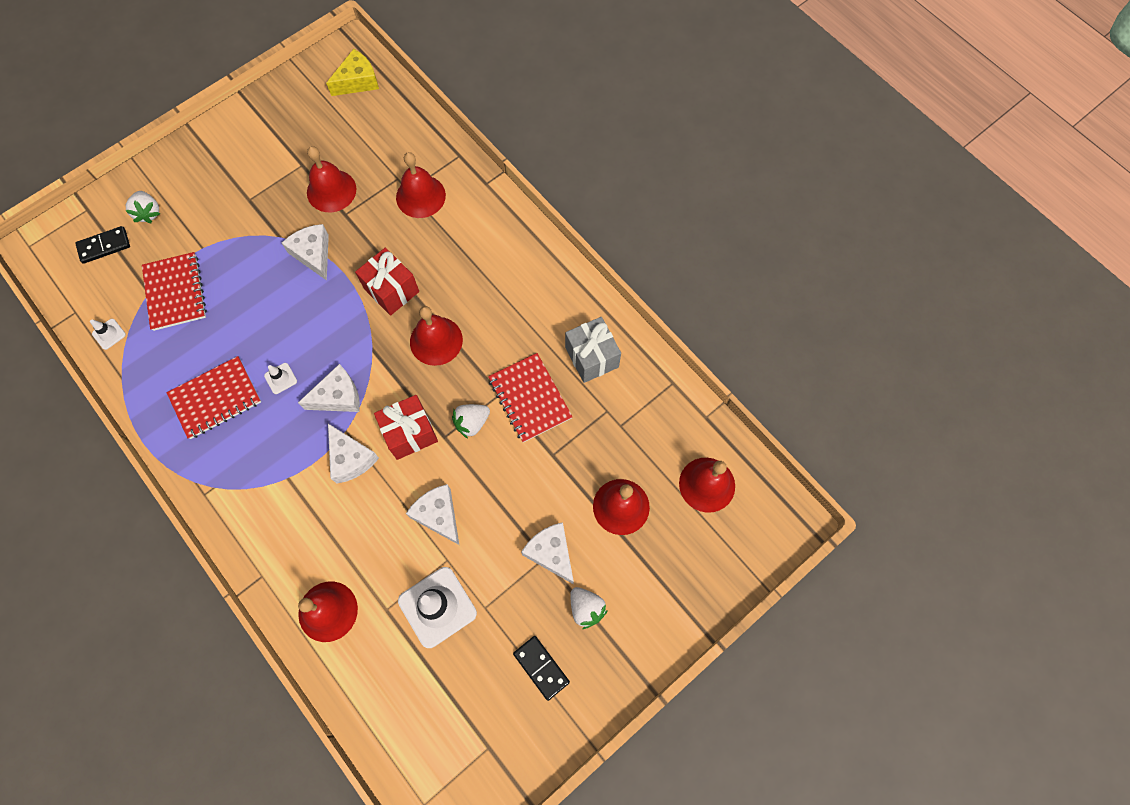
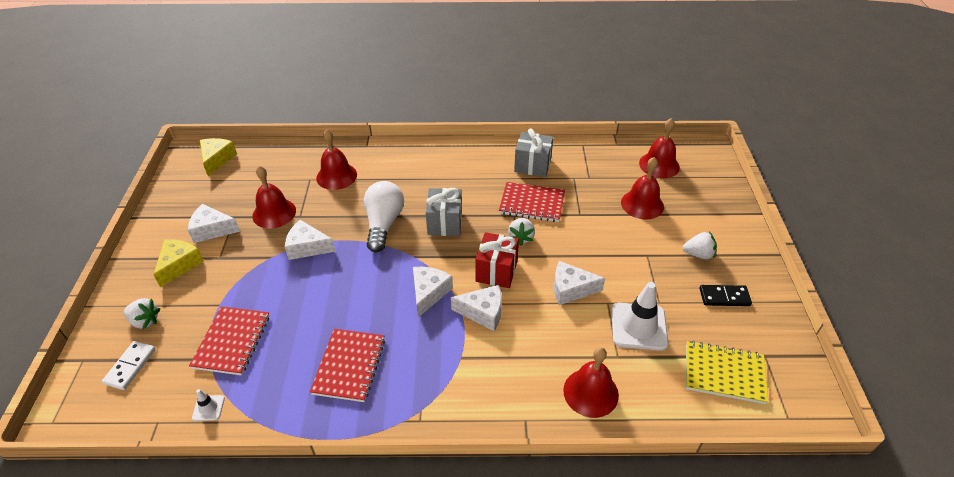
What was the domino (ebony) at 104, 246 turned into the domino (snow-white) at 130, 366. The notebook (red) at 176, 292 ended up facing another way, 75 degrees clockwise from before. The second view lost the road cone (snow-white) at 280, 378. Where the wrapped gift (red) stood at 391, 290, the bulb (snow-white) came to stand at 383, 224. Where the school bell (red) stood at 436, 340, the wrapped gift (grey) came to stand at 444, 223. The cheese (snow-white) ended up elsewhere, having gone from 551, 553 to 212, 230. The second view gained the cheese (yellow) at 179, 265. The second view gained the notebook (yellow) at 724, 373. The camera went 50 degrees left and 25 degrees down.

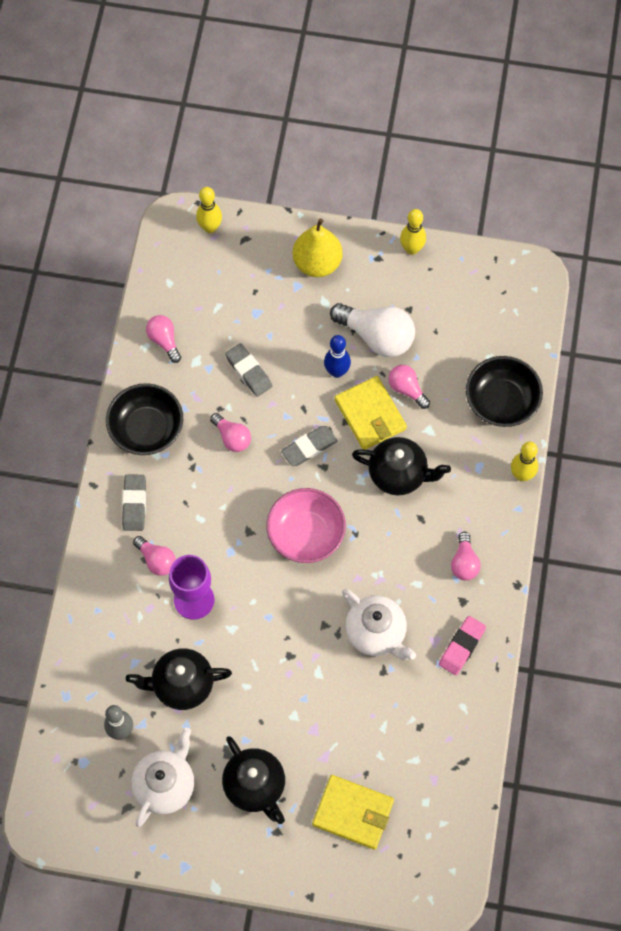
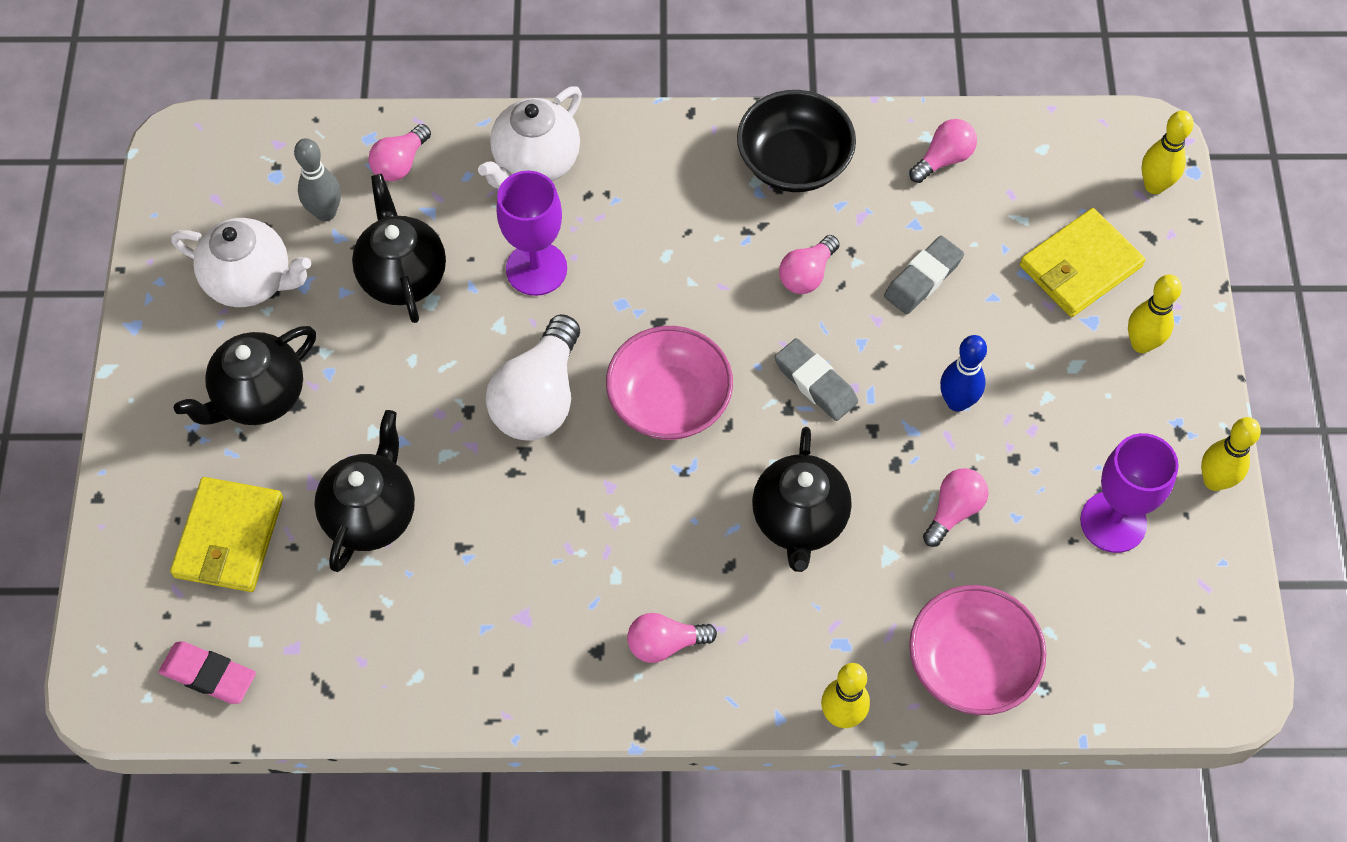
The second view lost the gum eraser (grey) at 134, 504. The bulb (pink) ended up elsewhere, having gone from 156, 560 to 400, 163. Where the pear (yellow) stood at 317, 263, the tenpin (yellow) came to stand at 1141, 344. The bulb (snow-white) ended up elsewhere, having gone from 376, 336 to 539, 398. The billfold (yellow) ended up elsewhere, having gone from 370, 415 to 1080, 266. The china teapot (snow-white) ended up elsewhere, having gone from 376, 633 to 535, 163. The gum eraser (pink) ended up elsewhere, having gone from 462, 647 to 209, 675. What was the serving bowl (ebony) at 501, 401 turned into the serving bowl (pink) at 970, 664. The second view gained the china teapot (ebony) at 371, 514. The second view gained the wine glass (royal purple) at 1113, 522. The camera went 80 degrees right and 5 degrees down.

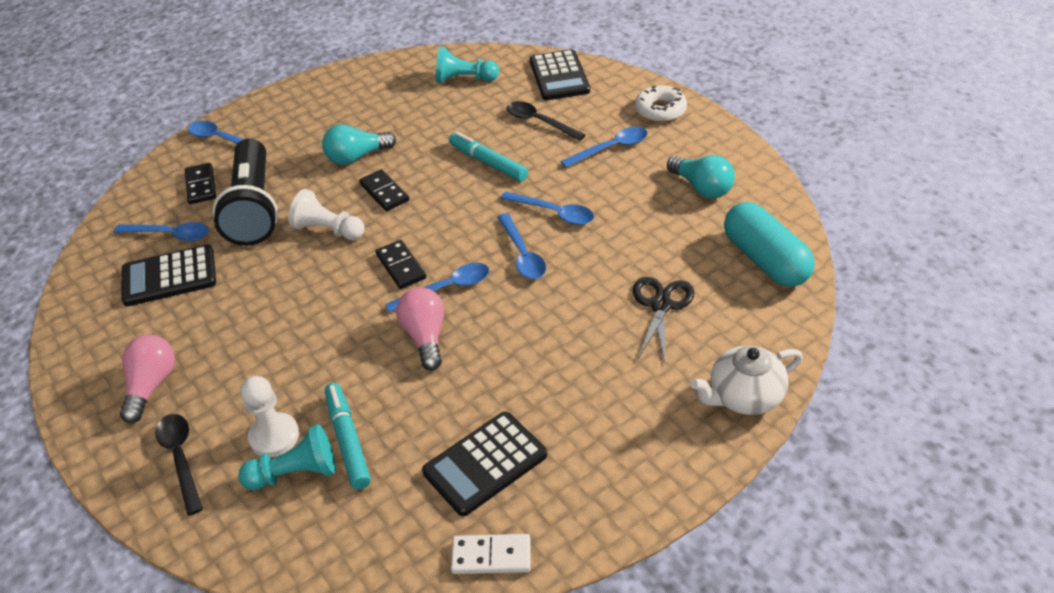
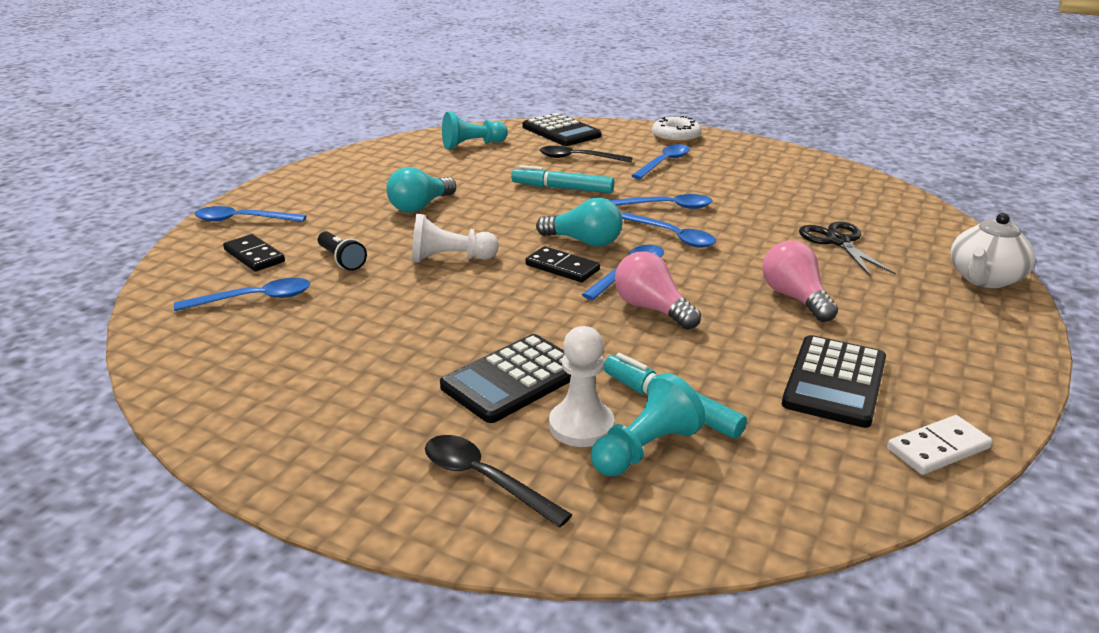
The bulb (pink) ended up elsewhere, having gone from 151, 385 to 795, 298. The calculator (ebony) ended up elsewhere, having gone from 169, 277 to 513, 379. The size of the pocket torch (ebony) at 254, 208 changed by a factor of 0.43. The second view lost the domino (ebony) at 384, 192. The bulb (teal) ended up elsewhere, having gone from 702, 188 to 584, 242. The second view lost the pill (teal) at 765, 260. The camera went 30 degrees left and 15 degrees down.

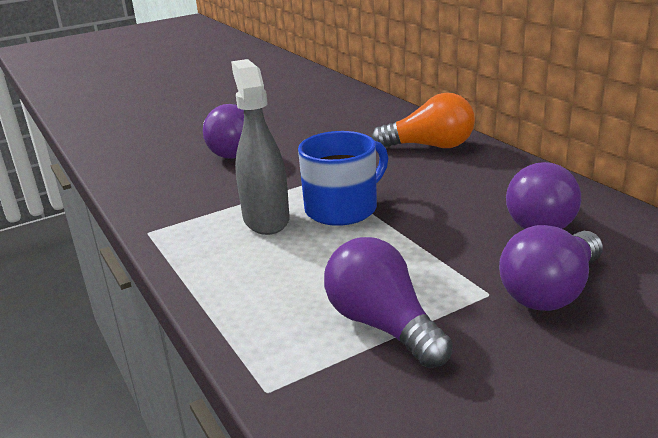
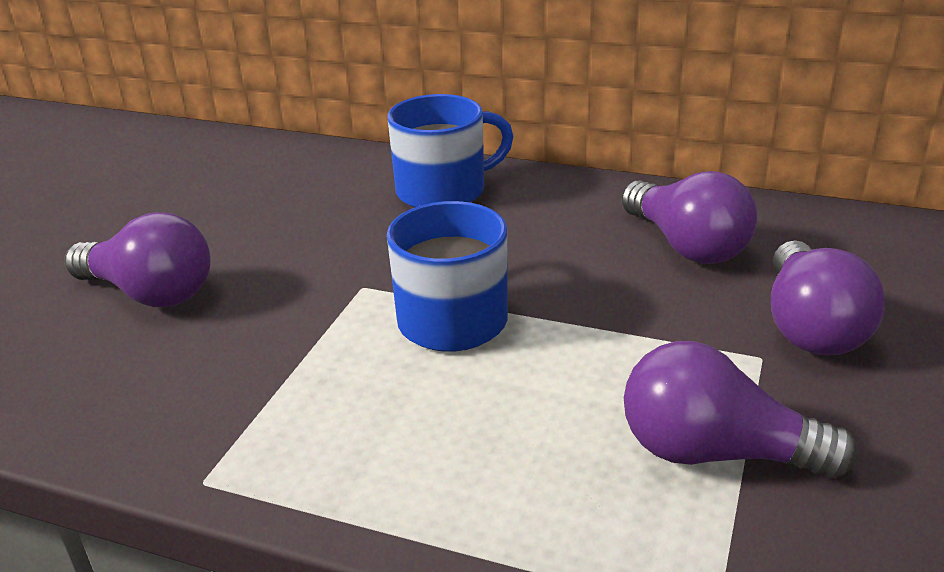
The second view lost the sprayer (grey) at 266, 219. Where the bulb (orange-coloured) stood at 430, 146, the mug (royal blue) came to stand at 443, 191. The camera went 40 degrees left and 5 degrees up.

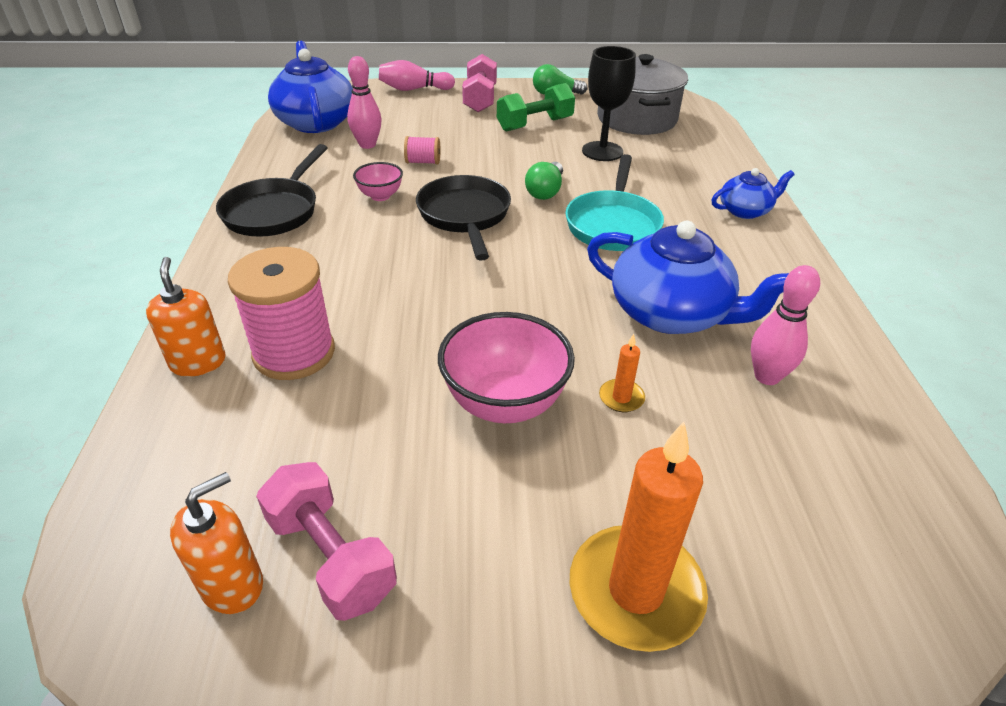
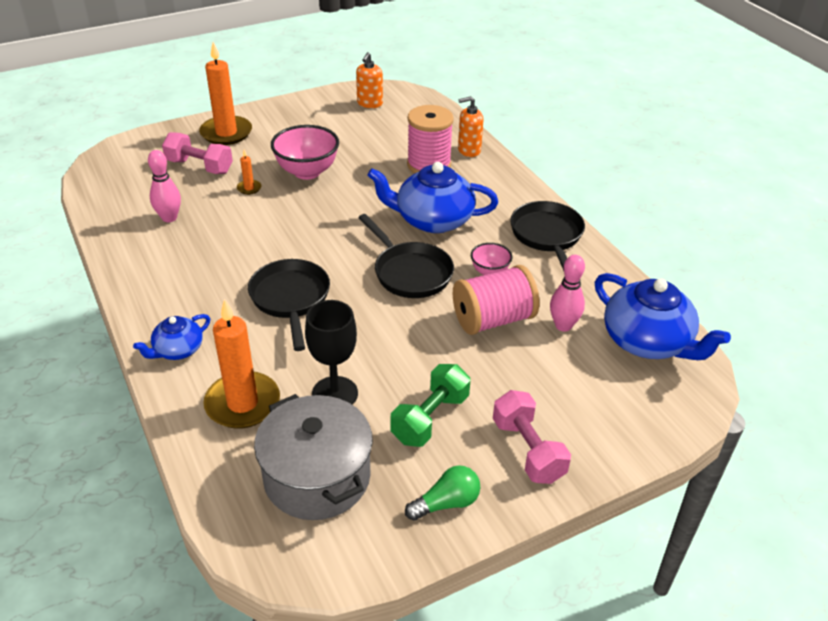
The soap dispenser (orange-coloured) at 198, 362 ended up facing another way, 120 degrees clockwise from before. The hand weight (pink) ended up elsewhere, having gone from 331, 557 to 199, 166. The second view lost the tenpin (pink) at 414, 89. The size of the bobbin (pink) at 423, 162 changed by a factor of 2.15. The second view lost the bulb (emerald) at 545, 191. What was the pan (teal) at 613, 224 turned into the pan (ebony) at 290, 299. The china teapot (royal blue) ended up elsewhere, having gone from 671, 314 to 432, 220. The second view gained the pillar candle (orange-coloured) at 242, 403. The camera went 155 degrees right and 0 degrees up.

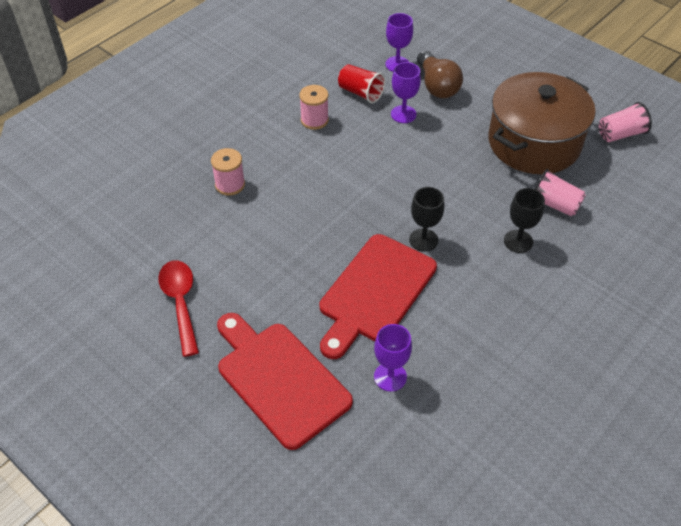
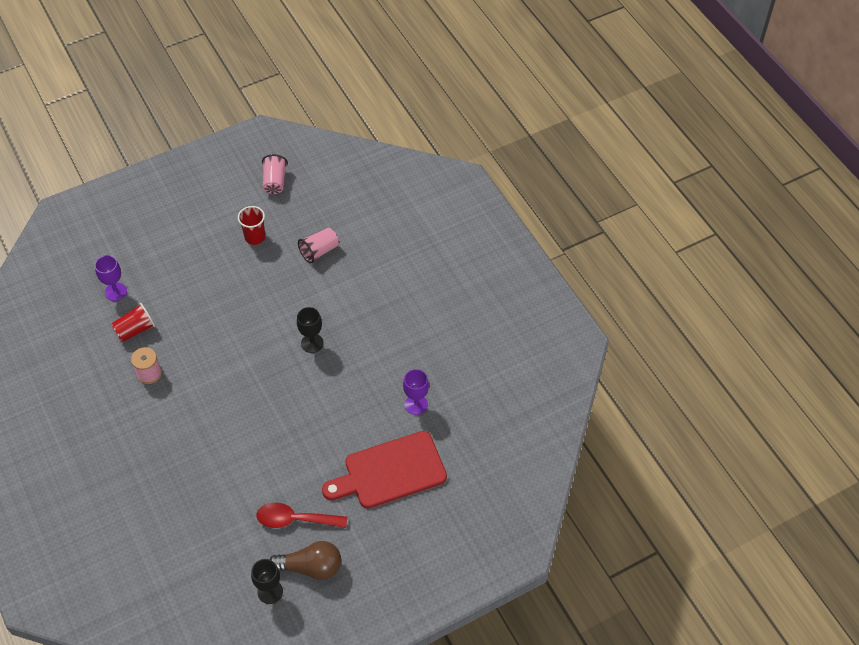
The second view lost the bobbin (pink) at 230, 184. The second view lost the bread board (red) at 374, 292. The second view lost the wine glass (royal purple) at 403, 114. The bulb (brown) ended up elsewhere, having gone from 437, 86 to 311, 567. Where the cooking pot (brown) stood at 534, 143, the tumbler (red) came to stand at 255, 237. The wine glass (ebony) ended up elsewhere, having gone from 518, 241 to 270, 591. The camera went 70 degrees left and 5 degrees up.

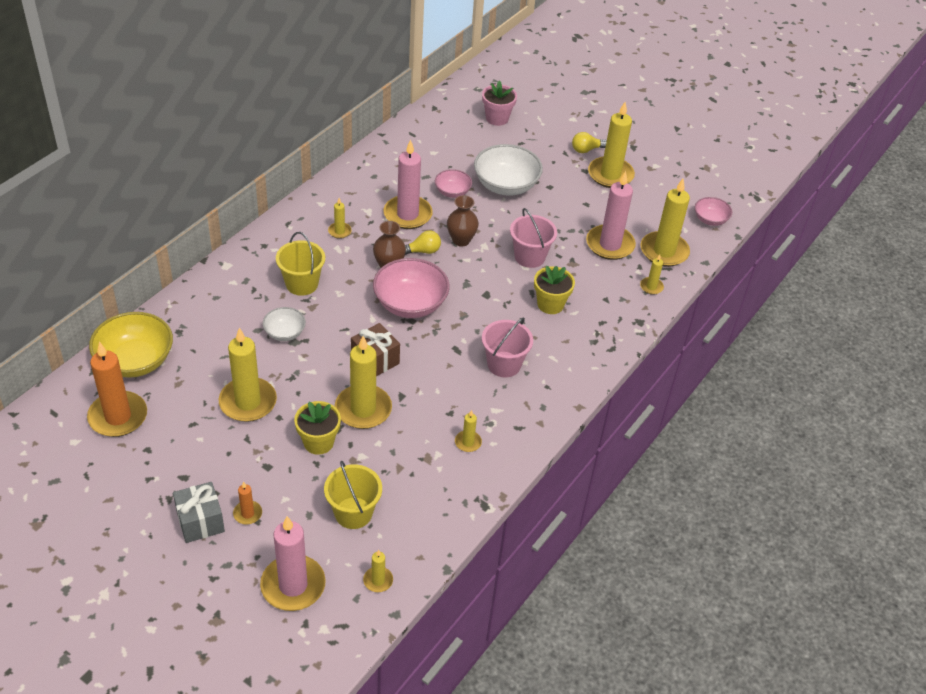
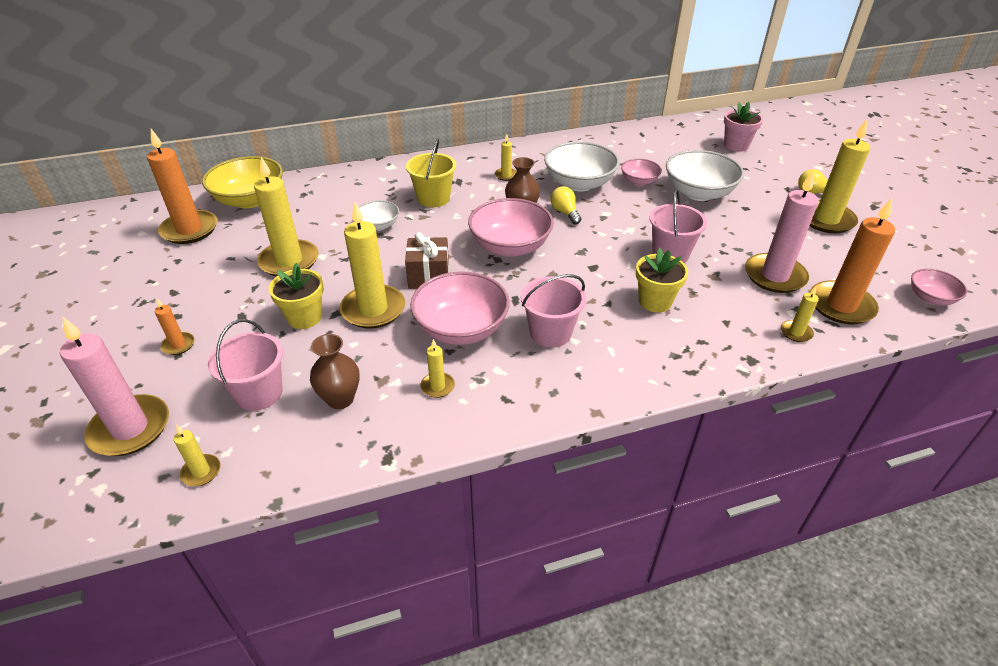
The second view lost the wrapped gift (grey) at 200, 521. What was the sand bucket (yellow) at 353, 513 turned into the sand bucket (pink) at 259, 393. Where the pillar candle (pink) stood at 407, 214, the serving bowl (snow-white) came to stand at 579, 183. The bulb (yellow) at 422, 251 ended up facing another way, 135 degrees counterclockwise from before. The vase (brown) ended up elsewhere, having gone from 461, 240 to 340, 399. What was the pillar candle (yellow) at 664, 251 turned into the pillar candle (orange-coloured) at 841, 305. The second view gained the serving bowl (pink) at 461, 328. The camera went 40 degrees right and 5 degrees down.

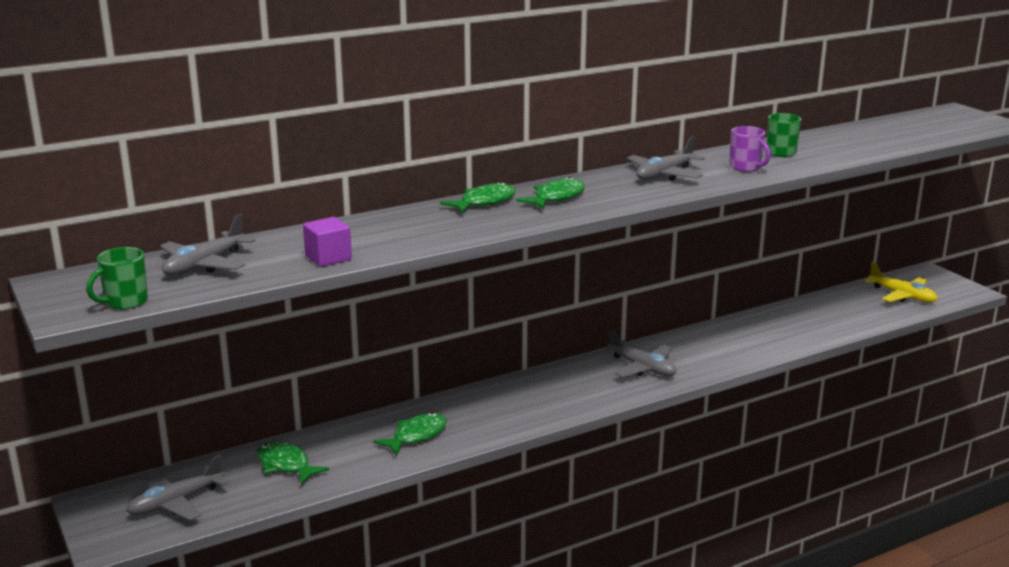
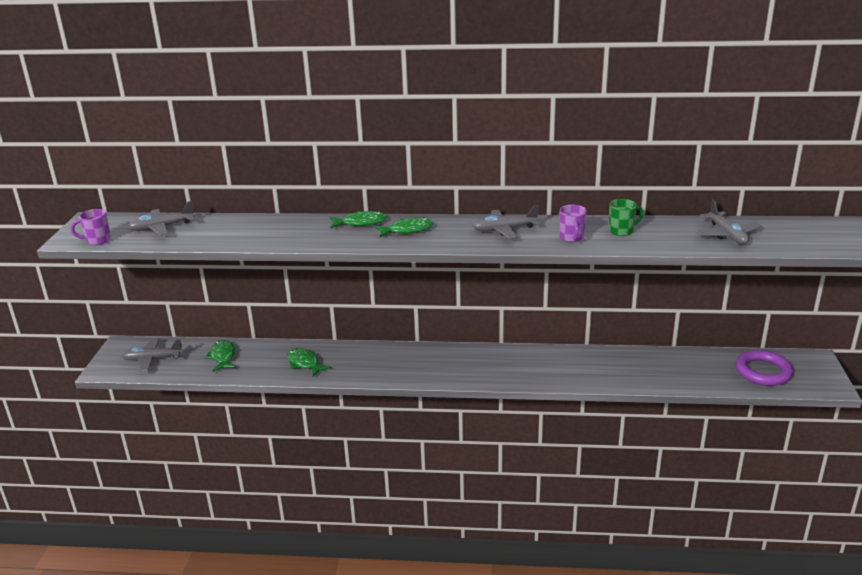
What was the mug (emerald) at 125, 302 turned into the mug (royal purple) at 97, 240. The second view lost the block (royal purple) at 328, 258. The toy fish (emerald) at 416, 436 ended up facing another way, 120 degrees counterclockwise from before. The toy plane (grey) ended up elsewhere, having gone from 642, 368 to 727, 235. Where the toy plane (yellow) stood at 902, 296, the torus (royal purple) came to stand at 763, 372. The camera went 35 degrees right and 5 degrees up.

